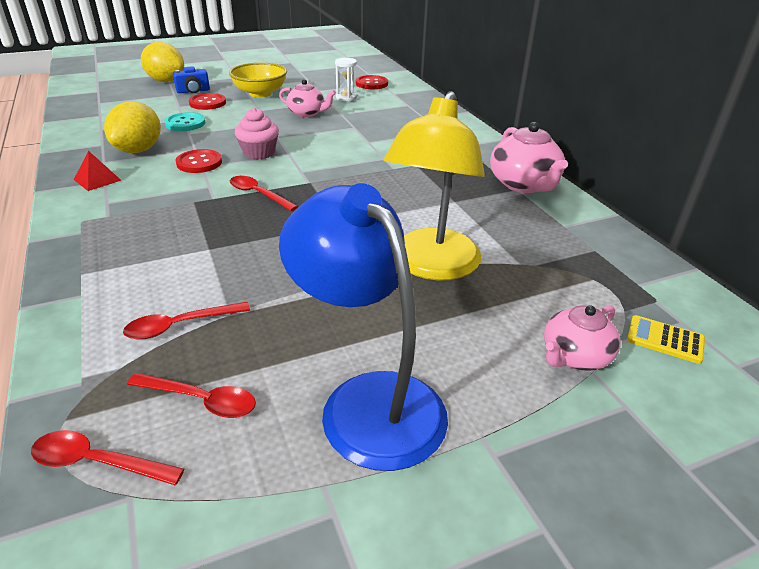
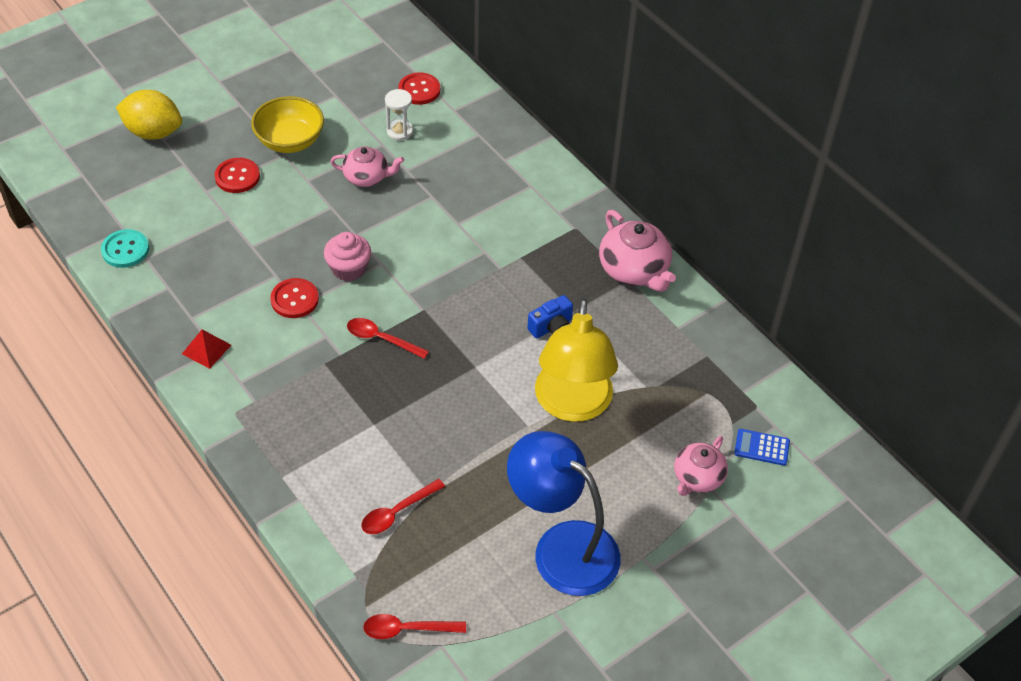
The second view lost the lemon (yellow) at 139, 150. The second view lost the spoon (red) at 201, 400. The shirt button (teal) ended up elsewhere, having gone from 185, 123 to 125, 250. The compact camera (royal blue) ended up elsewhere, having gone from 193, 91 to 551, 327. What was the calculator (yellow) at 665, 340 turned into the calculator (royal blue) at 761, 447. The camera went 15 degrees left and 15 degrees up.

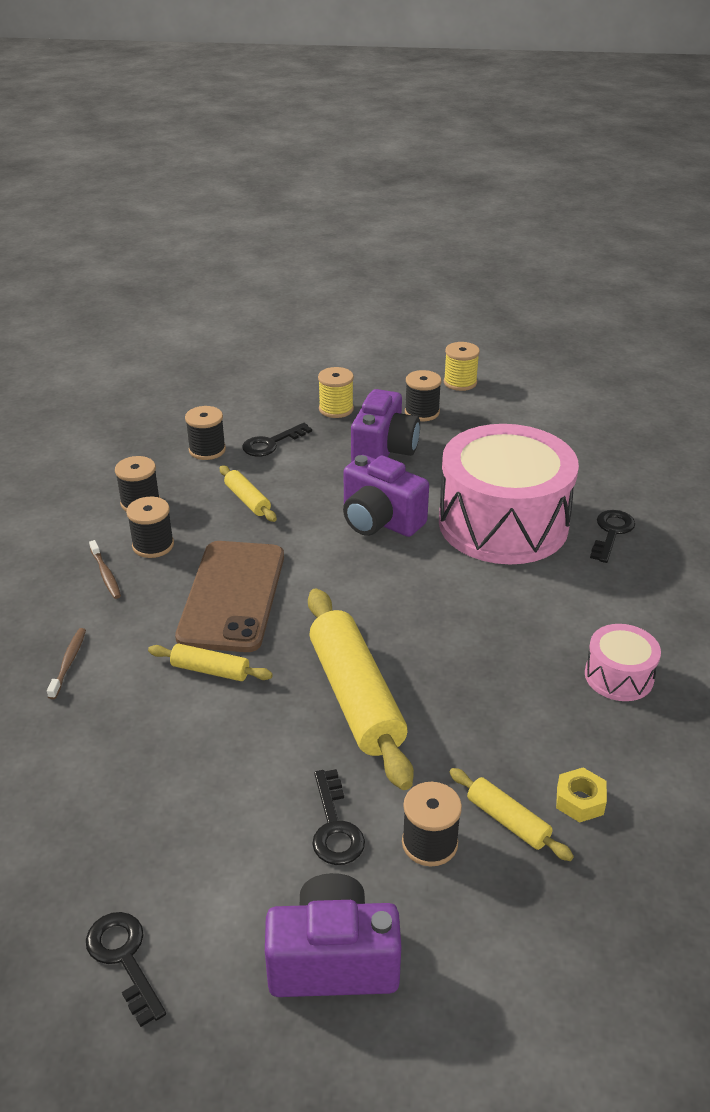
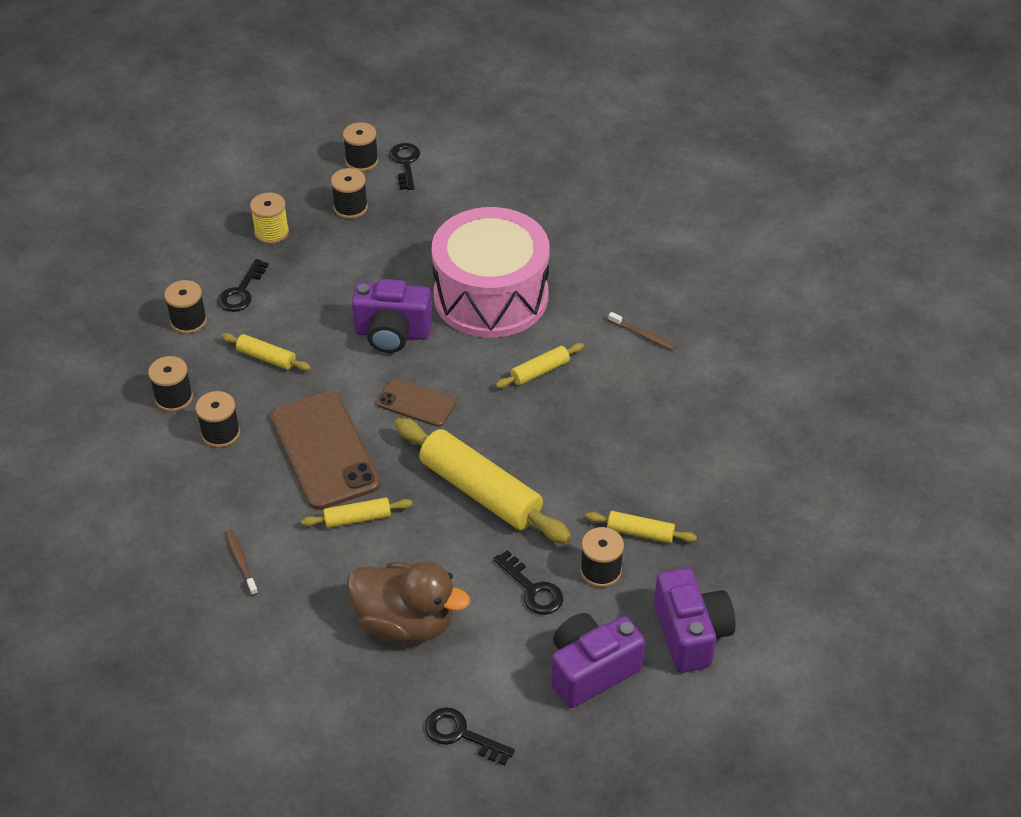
The tooth brush (brown) ended up elsewhere, having gone from 105, 574 to 643, 335. The compact camera (royal purple) ended up elsewhere, having gone from 384, 451 to 691, 634. What was the bobbin (yellow) at 460, 382 turned into the bobbin (ebony) at 362, 161. The second view lost the hexagon nut (yellow) at 580, 801. The second view lost the drum (pink) at 619, 676. The latchkey (ebony) ended up elsewhere, having gone from 611, 532 to 405, 163. The second view gained the duck (brown) at 405, 622. The second view gained the smartphone (brown) at 416, 403. The second view gained the dough roller (yellow) at 540, 371. The camera went 30 degrees left and 10 degrees up.

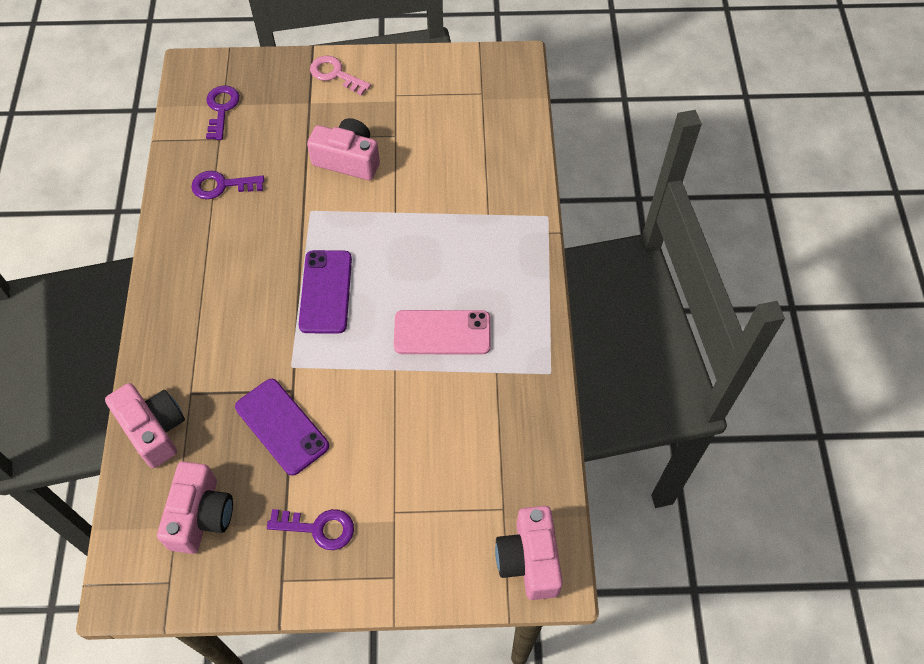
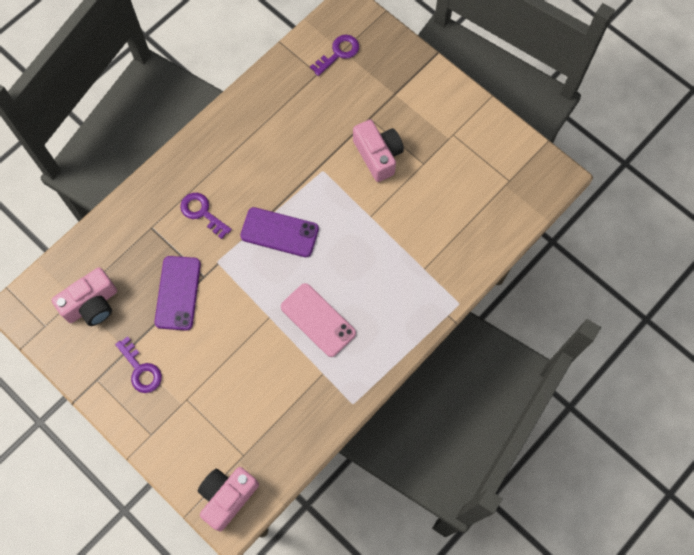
The second view lost the compact camera (pink) at 154, 430. The latchkey (royal purple) ended up elsewhere, having gone from 221, 186 to 202, 212. The smartphone (royal purple) at 325, 292 ended up facing another way, 60 degrees clockwise from before. The second view lost the latchkey (pink) at 335, 74. The camera went 45 degrees right and 10 degrees up.

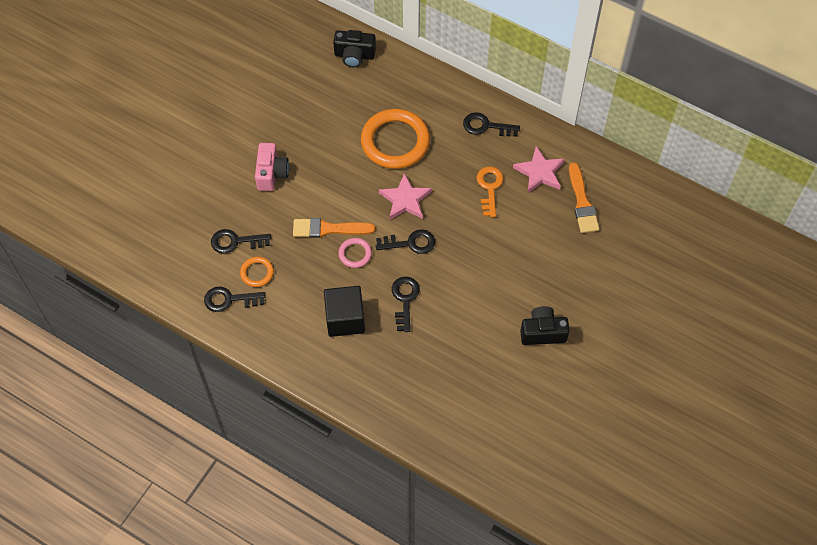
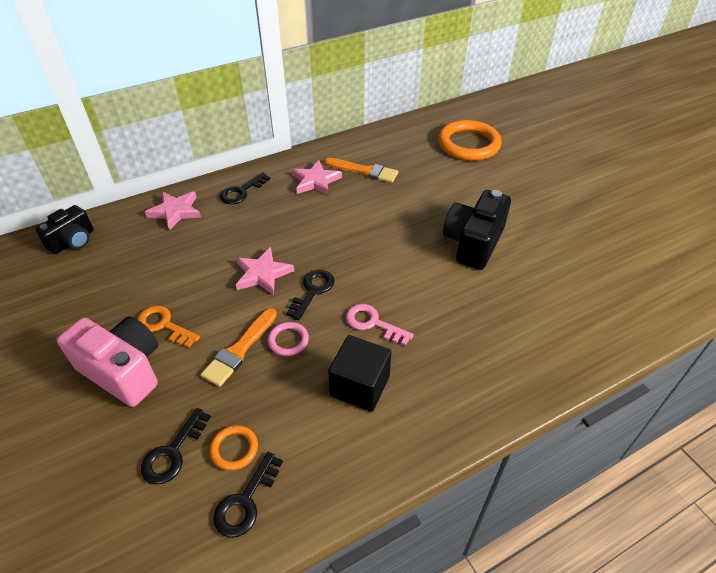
The size of the compact camera (pink) at 271, 173 changed by a factor of 1.56. The torus (orange-coloured) ended up elsewhere, having gone from 395, 141 to 468, 144. What was the latchkey (ebony) at 405, 299 turned into the latchkey (pink) at 373, 323. The latchkey (orange-coloured) ended up elsewhere, having gone from 489, 188 to 163, 325. The size of the compact camera (ebony) at 542, 332 changed by a factor of 1.56. The second view gained the star (pink) at 175, 211. The camera went 60 degrees left and 15 degrees down.

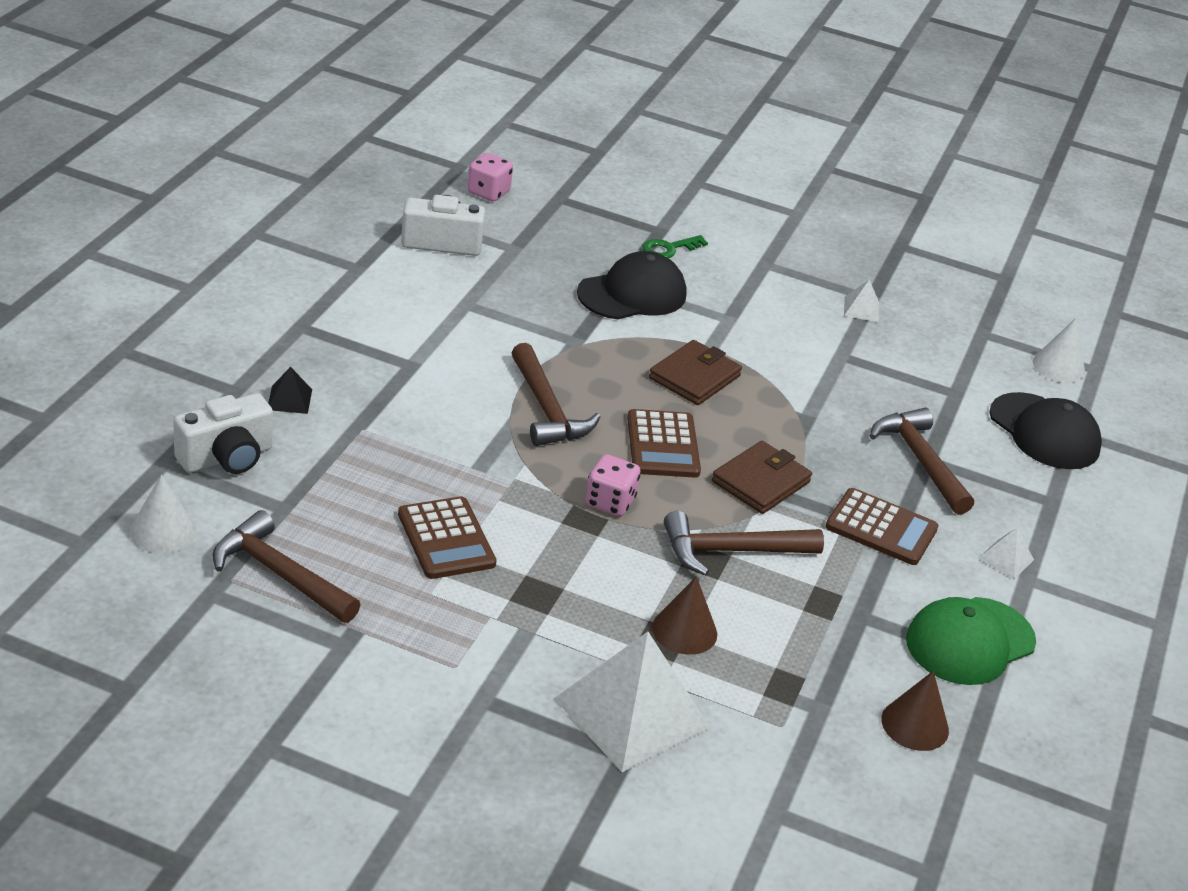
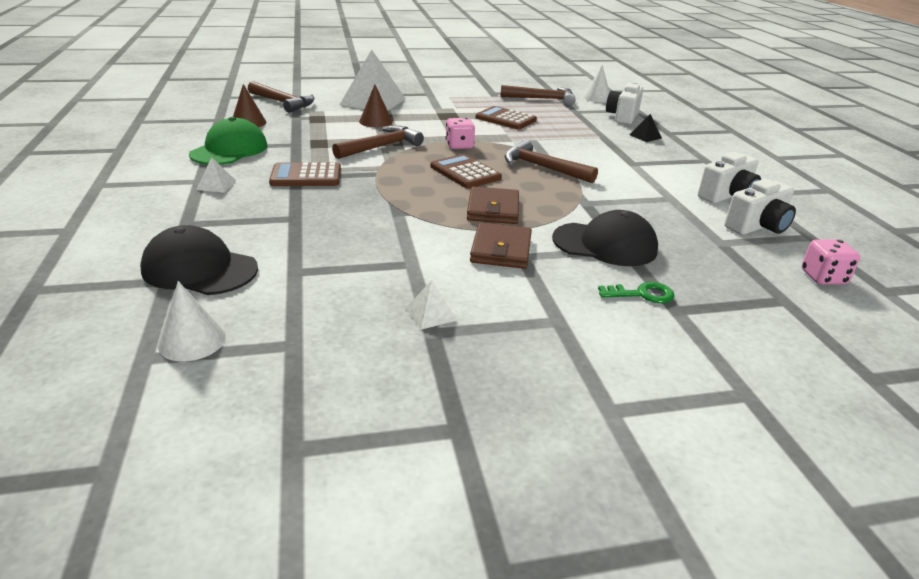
The baseball cap (ebony) at 632, 294 ended up facing another way, 105 degrees counterclockwise from before. The latchkey (emerald) at 669, 249 ended up facing another way, 60 degrees clockwise from before. The billfold (brown) ended up elsewhere, having gone from 761, 482 to 501, 250. The claw hammer (brown) ended up elsewhere, having gone from 920, 460 to 283, 102. The second view gained the compact camera (snow-white) at 727, 196. The camera went 150 degrees right and 5 degrees down.

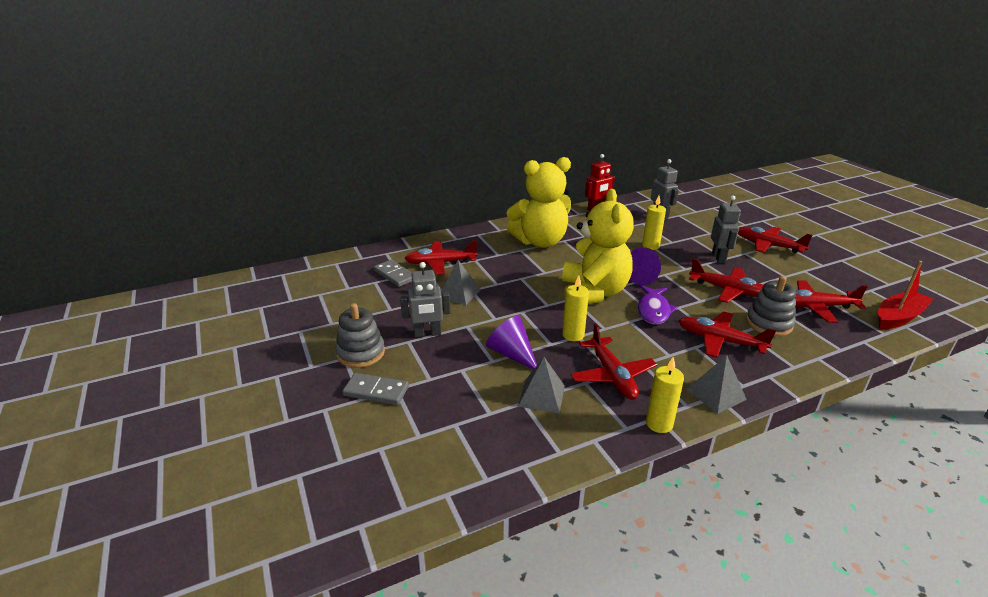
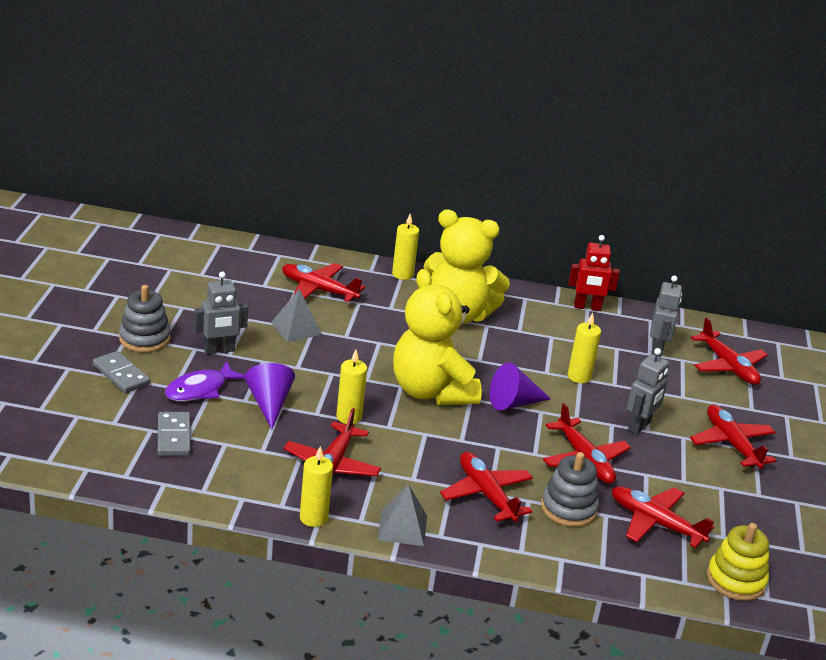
The domino (grey) ended up elsewhere, having gone from 395, 275 to 174, 436. The robot (grey) at 427, 334 ended up facing another way, 45 degrees counterclockwise from before. The second view lost the pyramid shape (grey) at 541, 396. The teddy bear (yellow) at 593, 293 ended up facing another way, 120 degrees clockwise from before. The toy fish (royal purple) ended up elsewhere, having gone from 653, 310 to 200, 389. Where the boat (red) stood at 898, 317, the ring stacker (yellow) came to stand at 736, 580. The second view gained the pillar candle (yellow) at 402, 274. The second view gained the toy plane (red) at 728, 366. The camera went 30 degrees right and 0 degrees up.

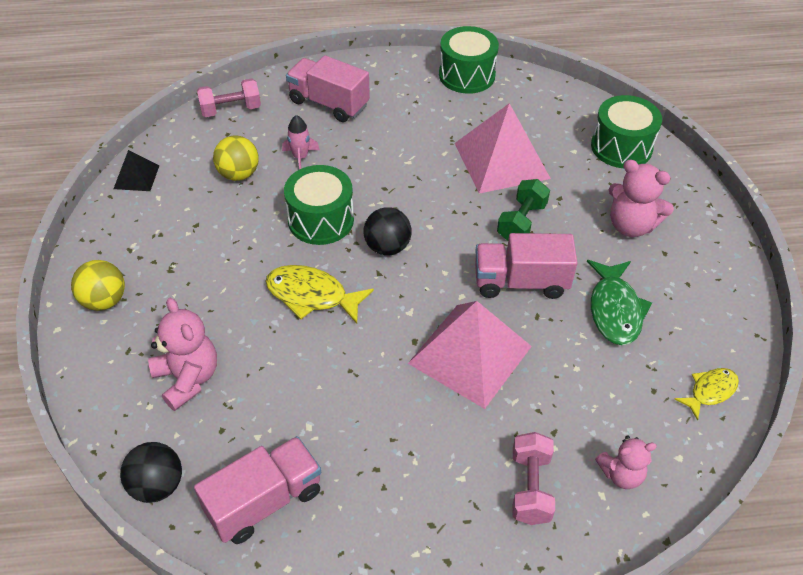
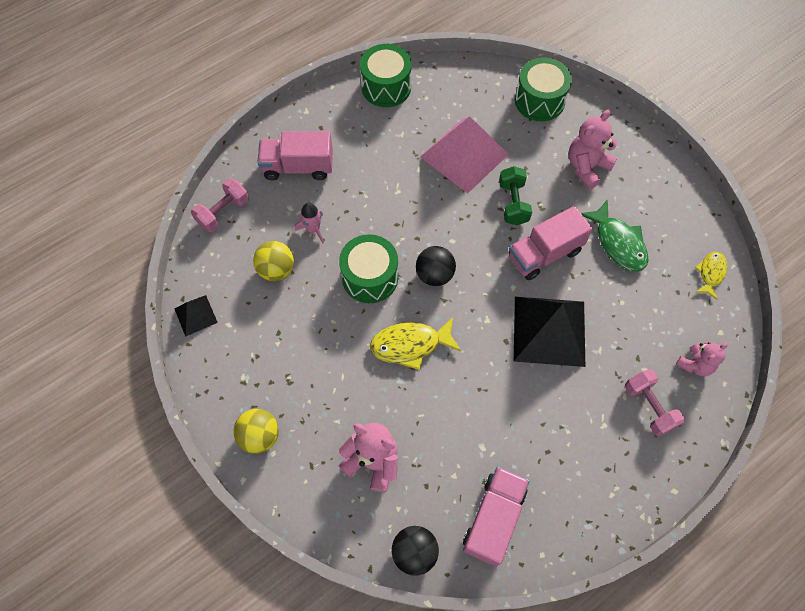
What was the pyramid shape (pink) at 470, 354 turned into the pyramid shape (ebony) at 549, 330. The teddy bear (pink) at 631, 225 ended up facing another way, 135 degrees clockwise from before. The camera went 30 degrees left and 15 degrees up.

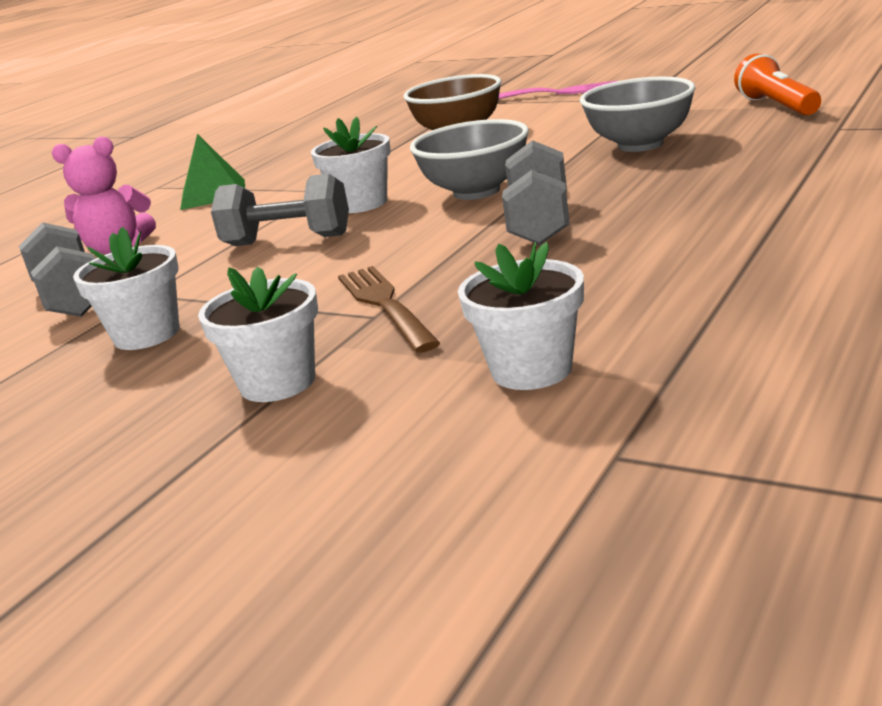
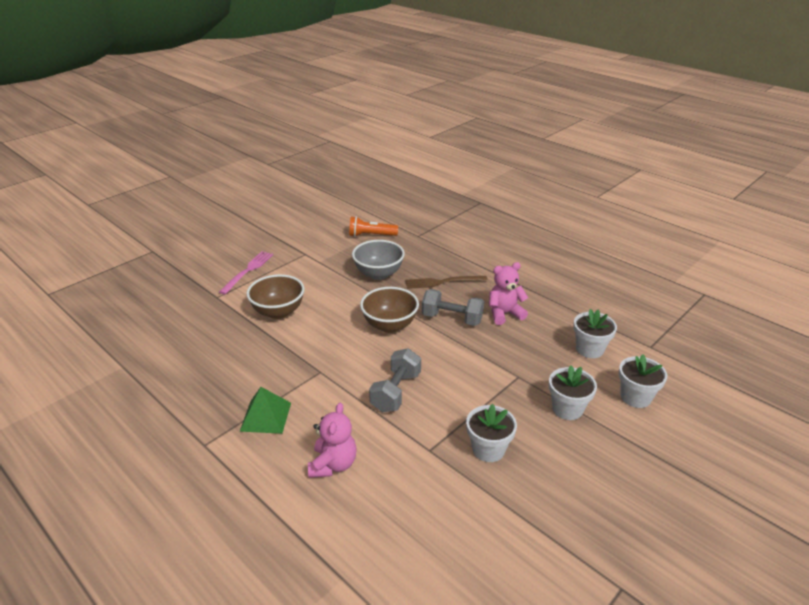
The second view lost the hand weight (grey) at 72, 298. The plant pot (snow-white) ended up elsewhere, having gone from 361, 204 to 635, 397. The table fork (brown) ended up elsewhere, having gone from 384, 305 to 442, 282. What was the serving bowl (grey) at 476, 191 turned into the serving bowl (brown) at 389, 325. The second view gained the teddy bear (pink) at 504, 314. The camera went 80 degrees left and 10 degrees up.

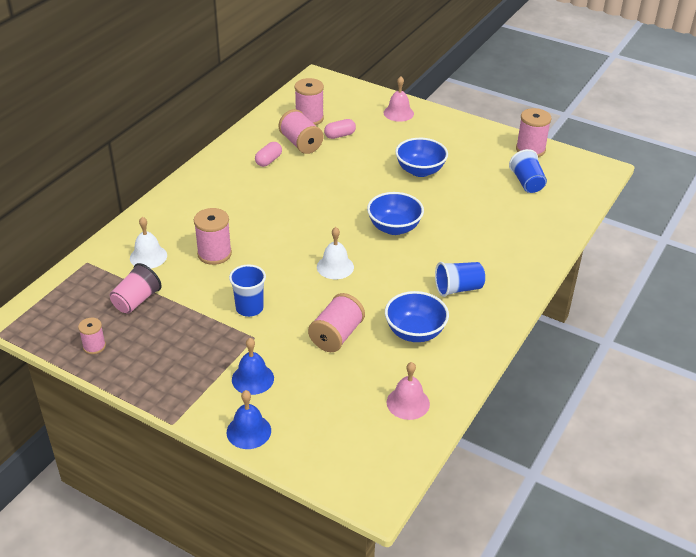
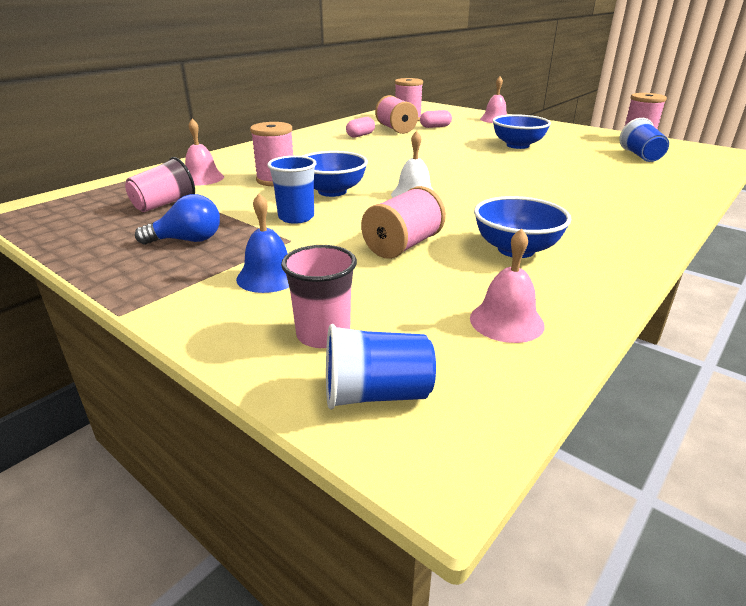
The second view lost the bobbin (pink) at 94, 346. What was the school bell (snow-white) at 148, 256 turned into the school bell (pink) at 202, 178. The second view lost the school bell (royal blue) at 248, 431. The serving bowl (royal blue) ended up elsewhere, having gone from 394, 228 to 332, 191. The tumbler (royal blue) ended up elsewhere, having gone from 458, 288 to 376, 394. The second view gained the bulb (royal blue) at 187, 240. The second view gained the tumbler (pink) at 323, 335. The camera went 10 degrees right and 10 degrees down.

